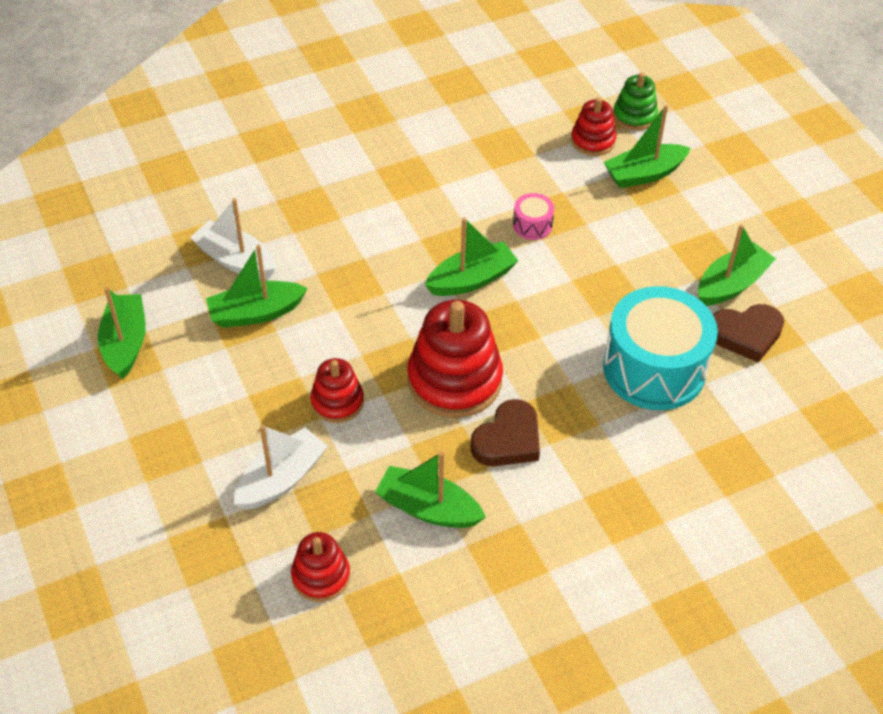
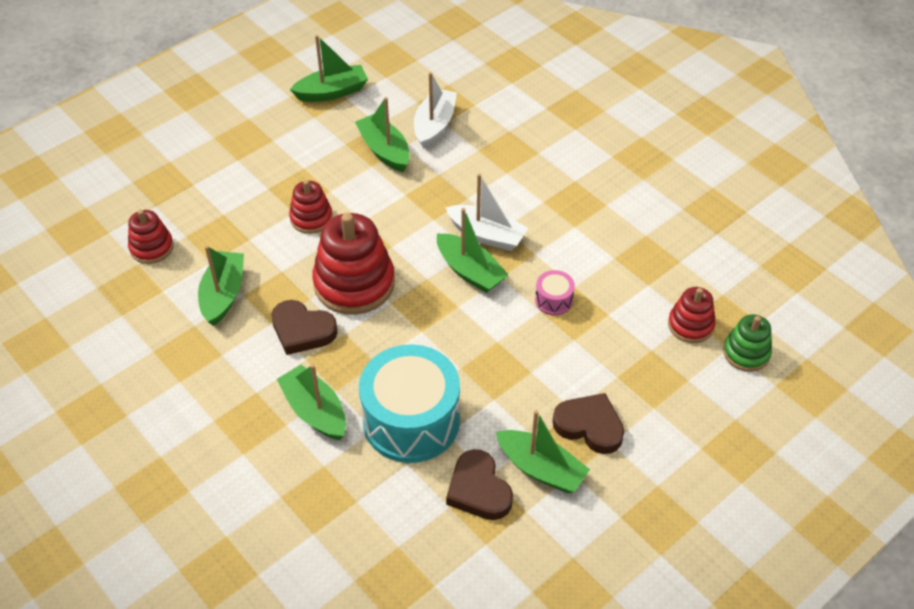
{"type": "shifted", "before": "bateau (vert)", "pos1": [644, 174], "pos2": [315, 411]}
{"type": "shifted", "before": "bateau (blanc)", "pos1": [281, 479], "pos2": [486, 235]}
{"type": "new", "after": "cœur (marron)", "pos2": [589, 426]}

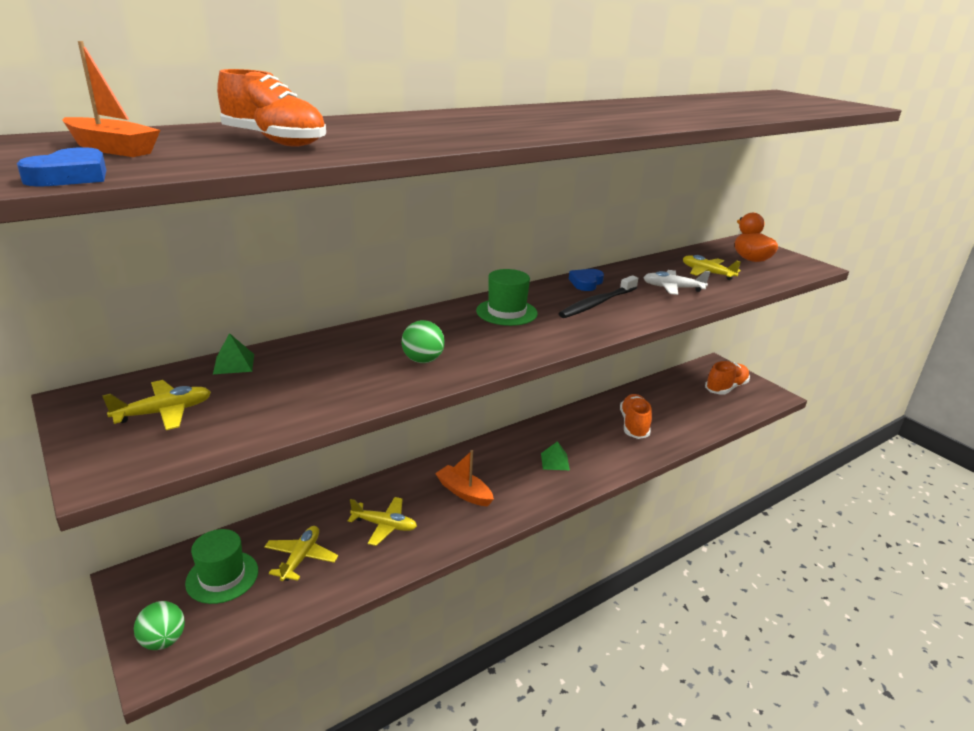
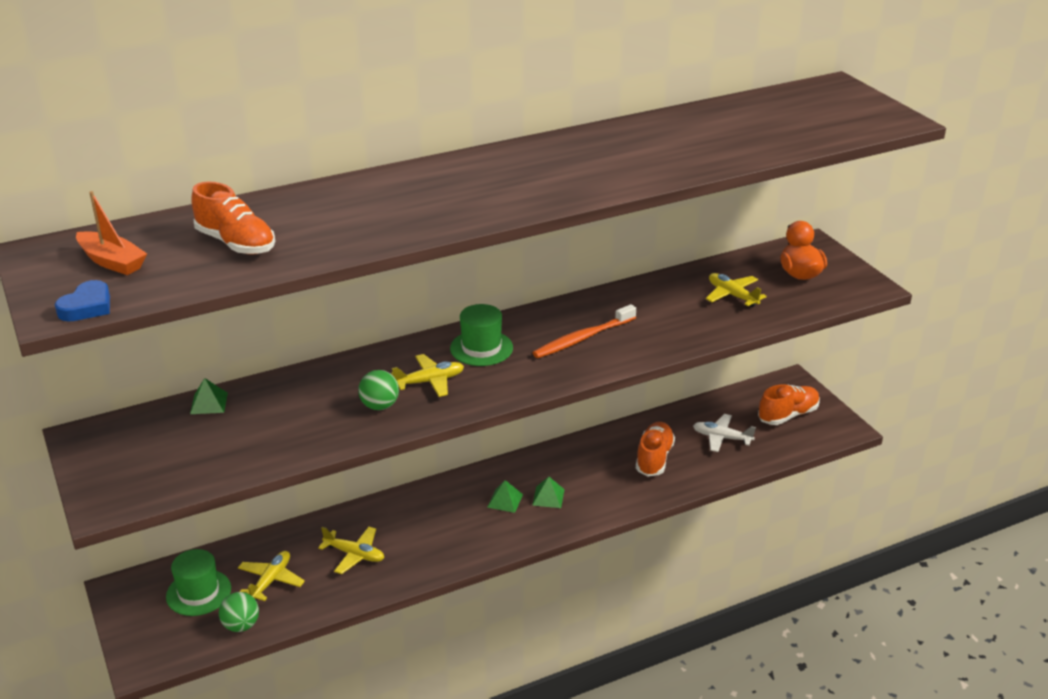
{"type": "gone", "before": "cœur (bleu)", "pos1": [586, 283]}
{"type": "shifted", "before": "avion (blanc)", "pos1": [672, 288], "pos2": [722, 438]}
{"type": "repainted", "before": "brosse à dents (noir)", "after": "brosse à dents (orange)", "pos1": [597, 303], "pos2": [583, 338]}
{"type": "shifted", "before": "avion (jaune)", "pos1": [164, 412], "pos2": [430, 381]}
{"type": "gone", "before": "bateau (orange)", "pos1": [464, 492]}
{"type": "shifted", "before": "balle (vert)", "pos1": [163, 640], "pos2": [241, 625]}
{"type": "new", "after": "pyramide (vert)", "pos2": [505, 500]}

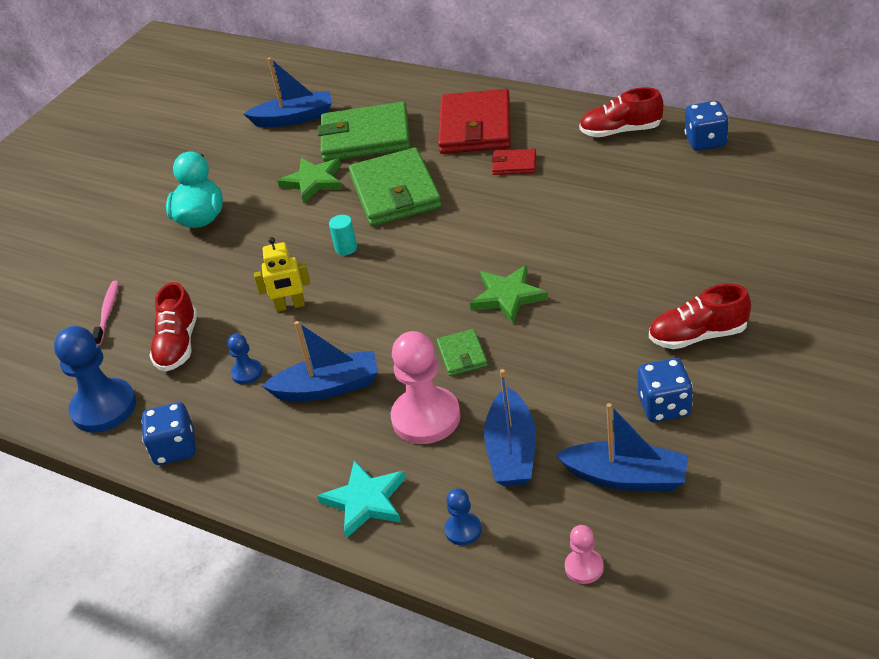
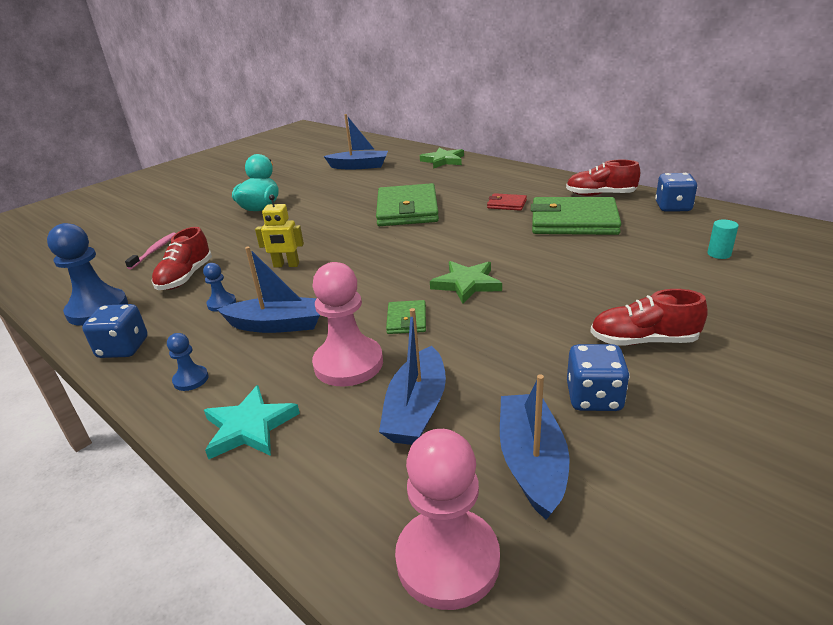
{"type": "gone", "before": "portefeuille (rouge)", "pos1": [475, 127]}
{"type": "shifted", "before": "portefeuille (vert)", "pos1": [365, 137], "pos2": [573, 221]}
{"type": "shifted", "before": "étoile (vert)", "pos1": [313, 182], "pos2": [443, 160]}
{"type": "shifted", "before": "cylindre (turquoise)", "pos1": [346, 248], "pos2": [719, 254]}
{"type": "rotated", "before": "bateau (bleu)", "pos1": [626, 477], "pos2": [532, 462], "turn": -120}
{"type": "shifted", "before": "pion (bleu)", "pos1": [463, 530], "pos2": [191, 379]}
{"type": "scaled", "before": "pion (rose)", "pos1": [584, 567], "pos2": [447, 560], "scale": 2.05}

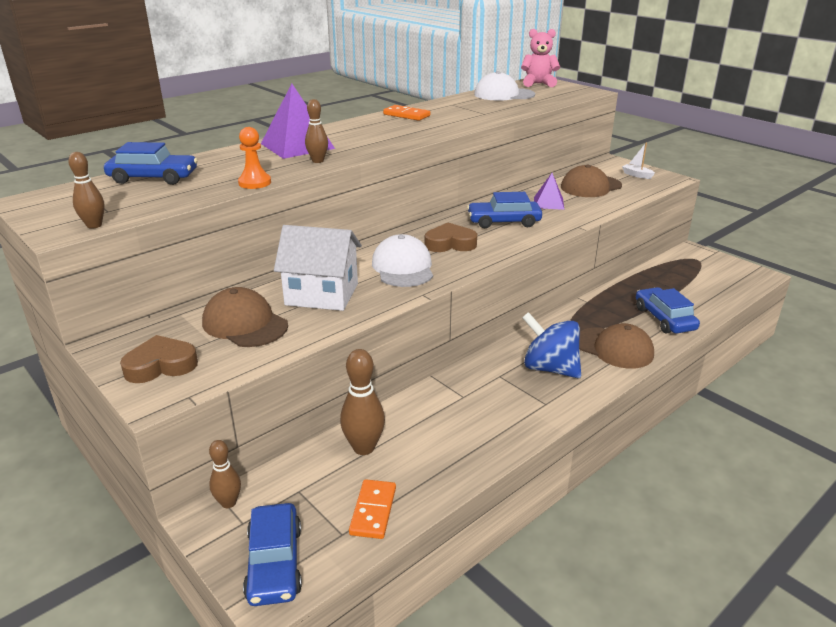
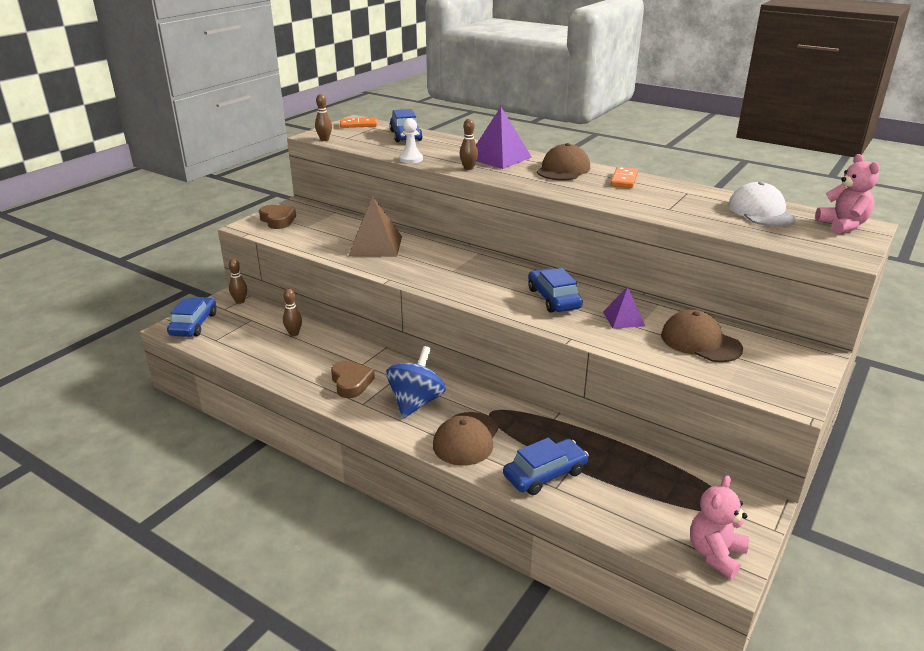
{"type": "repainted", "before": "pion (orange)", "after": "pion (blanc)", "pos1": [254, 183], "pos2": [411, 159]}
{"type": "gone", "before": "bateau (blanc)", "pos1": [636, 175]}
{"type": "shifted", "before": "cœur (marron)", "pos1": [450, 244], "pos2": [351, 383]}
{"type": "swapped", "before": "maison (blanc)", "after": "pyramide (marron)", "pos1": [322, 294], "pos2": [375, 246]}
{"type": "gone", "before": "casquette (blanc)", "pos1": [403, 267]}
{"type": "shifted", "before": "casquette (marron)", "pos1": [245, 324], "pos2": [563, 169]}
{"type": "scaled", "before": "quille (marron)", "pos1": [364, 448], "pos2": [294, 333], "scale": 0.62}
{"type": "shifted", "before": "domino (orange)", "pos1": [373, 511], "pos2": [358, 125]}
{"type": "rotated", "before": "voiture (bleu)", "pos1": [274, 563], "pos2": [194, 324], "turn": 120}
{"type": "new", "after": "ours en peluche (rose)", "pos2": [715, 554]}

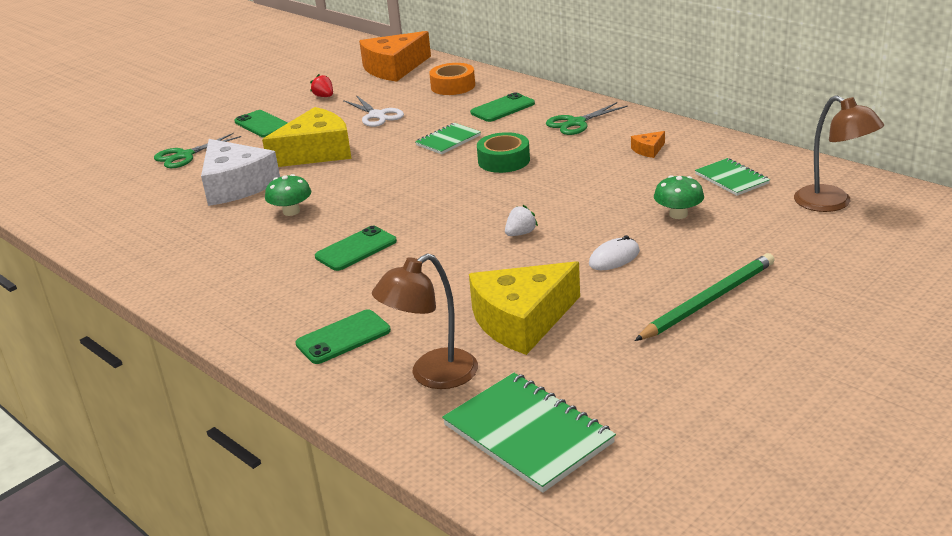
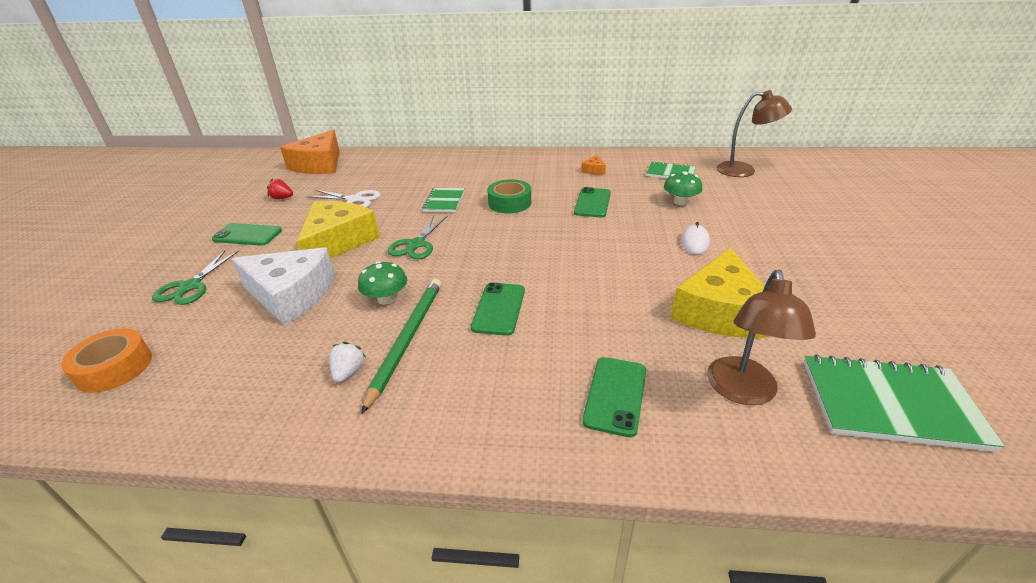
{"type": "shifted", "before": "ruban adhésif (orange)", "pos1": [453, 86], "pos2": [114, 368]}
{"type": "shifted", "before": "téléphone (vert)", "pos1": [502, 108], "pos2": [592, 203]}
{"type": "shifted", "before": "ciseaux (vert)", "pos1": [576, 123], "pos2": [416, 244]}
{"type": "shifted", "before": "fraise (blanc)", "pos1": [520, 233], "pos2": [348, 372]}
{"type": "shifted", "before": "crayon (vert)", "pos1": [708, 300], "pos2": [407, 339]}

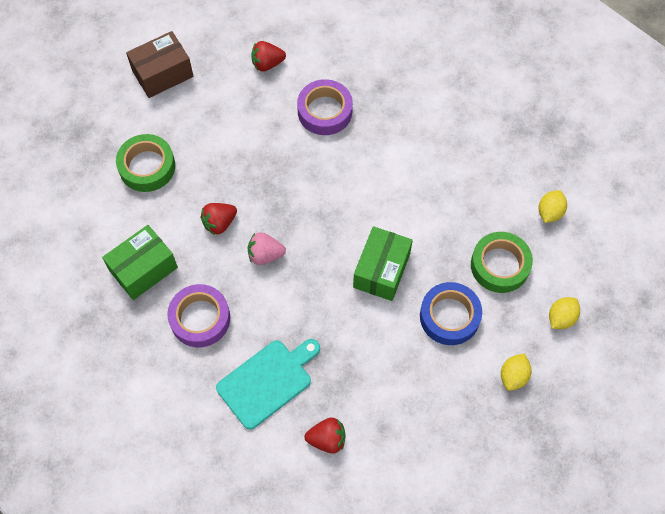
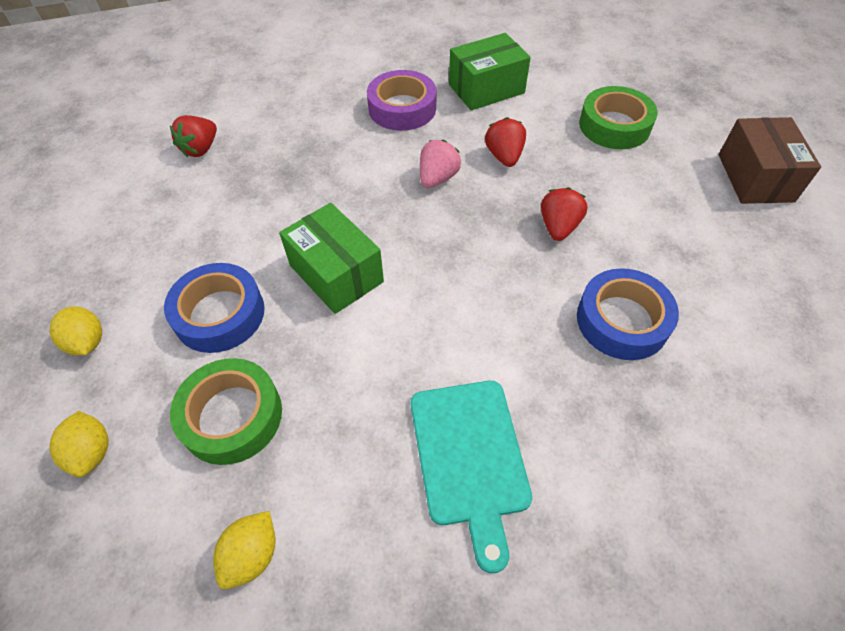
{"type": "shifted", "before": "fraise (rouge)", "pos1": [267, 64], "pos2": [558, 227]}
{"type": "repainted", "before": "ruban adhésif (violet)", "after": "ruban adhésif (bleu)", "pos1": [325, 111], "pos2": [622, 320]}
{"type": "rotated", "before": "citron (jaune)", "pos1": [549, 212], "pos2": [252, 555], "turn": 60}
{"type": "rotated", "before": "boîte (vert)", "pos1": [143, 269], "pos2": [486, 89], "turn": 75}
{"type": "shifted", "before": "planche à découper (turquoise)", "pos1": [267, 381], "pos2": [469, 457]}

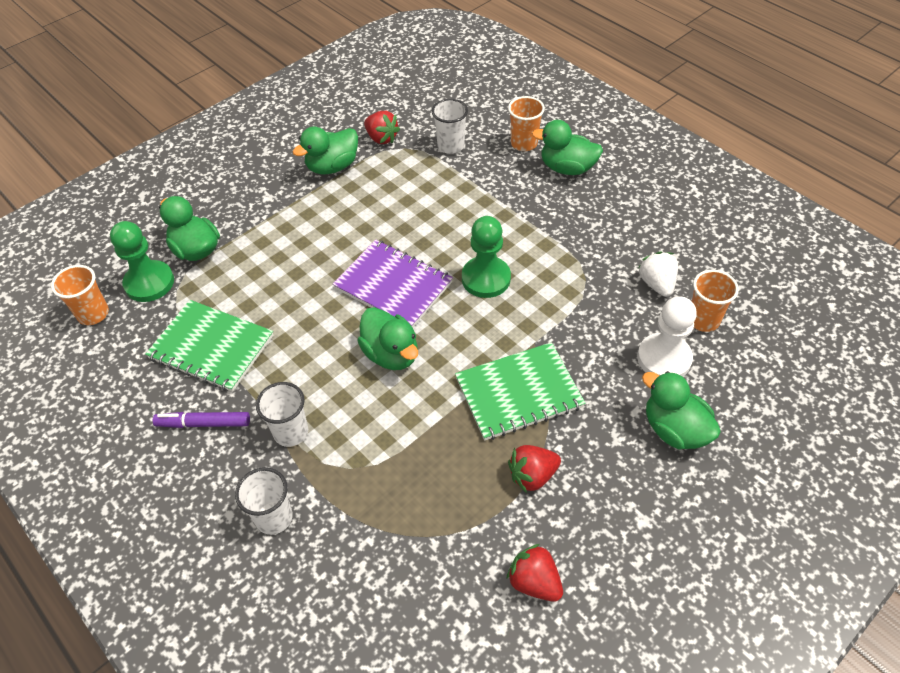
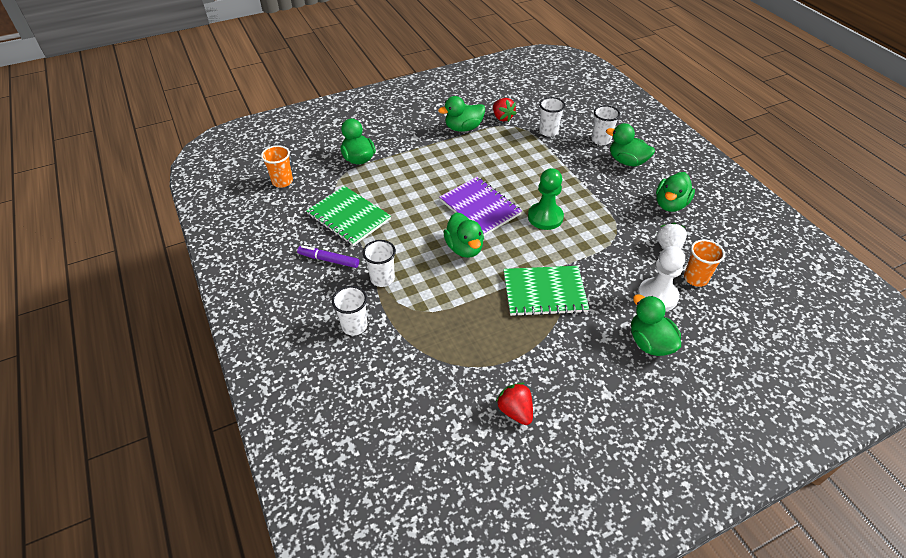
{"type": "repainted", "before": "gobelet (orange)", "after": "gobelet (blanc)", "pos1": [524, 143], "pos2": [601, 140]}
{"type": "gone", "before": "pion (vert)", "pos1": [149, 283]}
{"type": "gone", "before": "fraise (rouge)", "pos1": [532, 475]}
{"type": "new", "after": "canard (vert)", "pos2": [670, 204]}

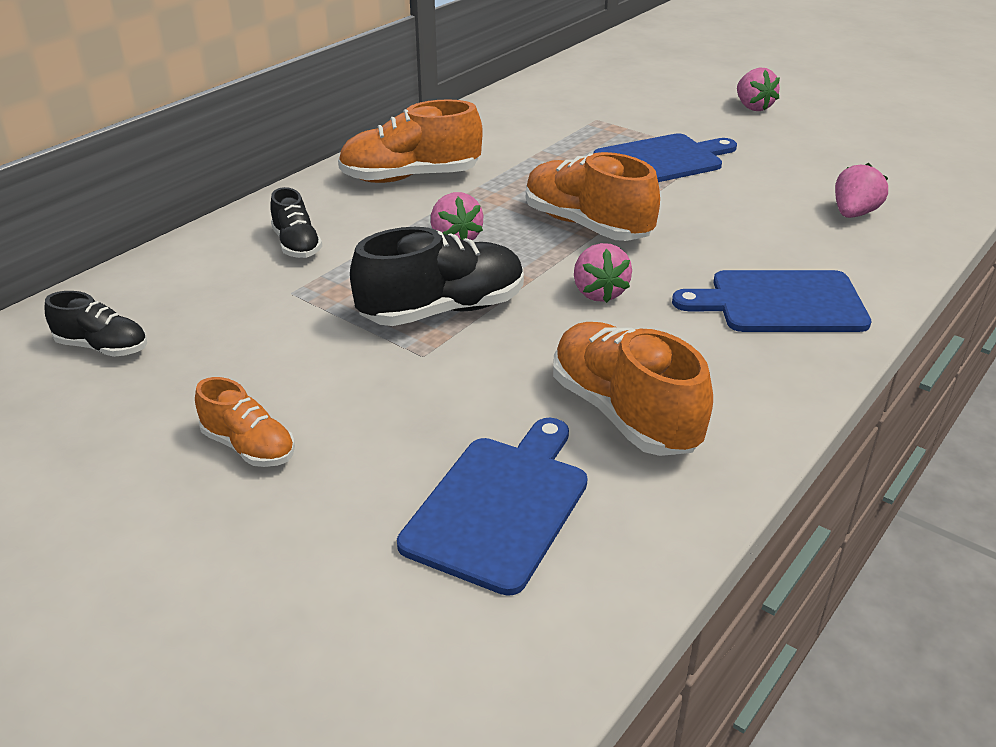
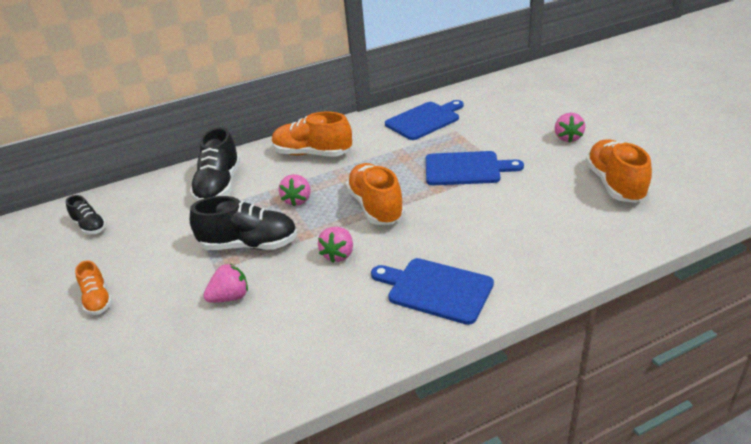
{"type": "shifted", "before": "fraise (rose)", "pos1": [853, 214], "pos2": [230, 297]}
{"type": "scaled", "before": "chaussure (noir)", "pos1": [297, 245], "pos2": [219, 186], "scale": 1.77}
{"type": "shifted", "before": "chaussure (orange)", "pos1": [624, 413], "pos2": [615, 184]}
{"type": "shifted", "before": "planche à découper (bleu)", "pos1": [500, 506], "pos2": [424, 120]}

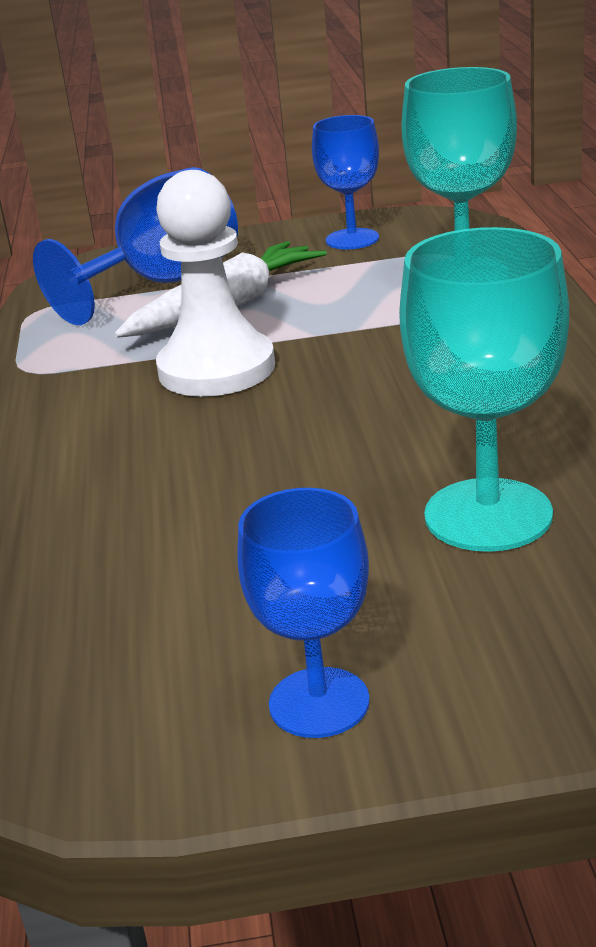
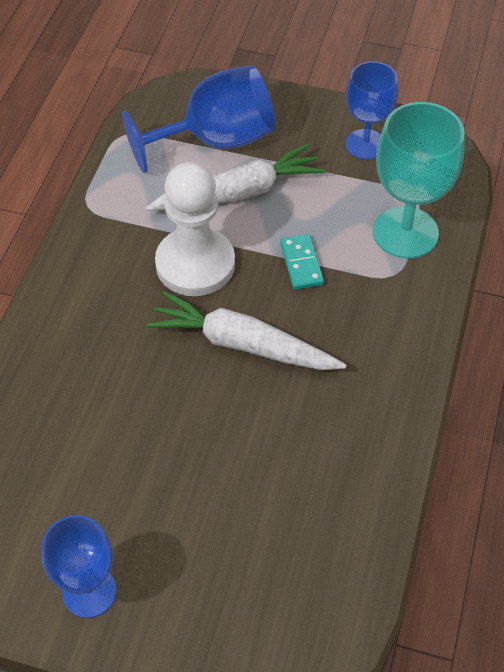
{"type": "gone", "before": "verre à pied (turquoise)", "pos1": [488, 515]}
{"type": "new", "after": "domino (turquoise)", "pos2": [301, 264]}
{"type": "new", "after": "carotte (blanc)", "pos2": [243, 344]}

